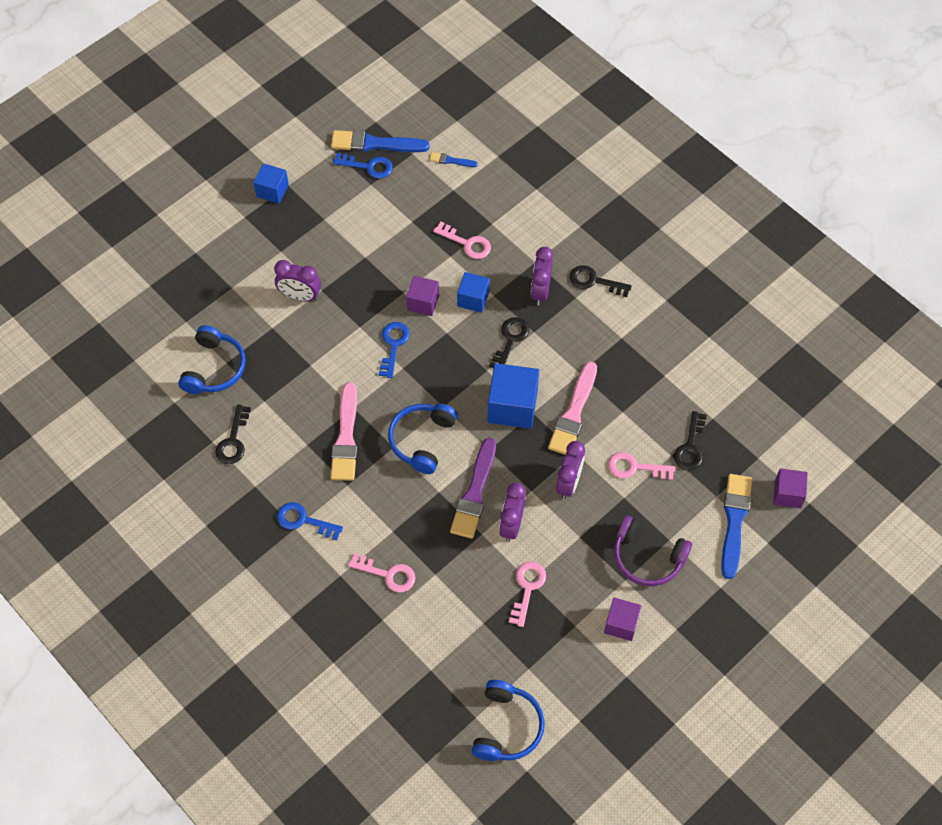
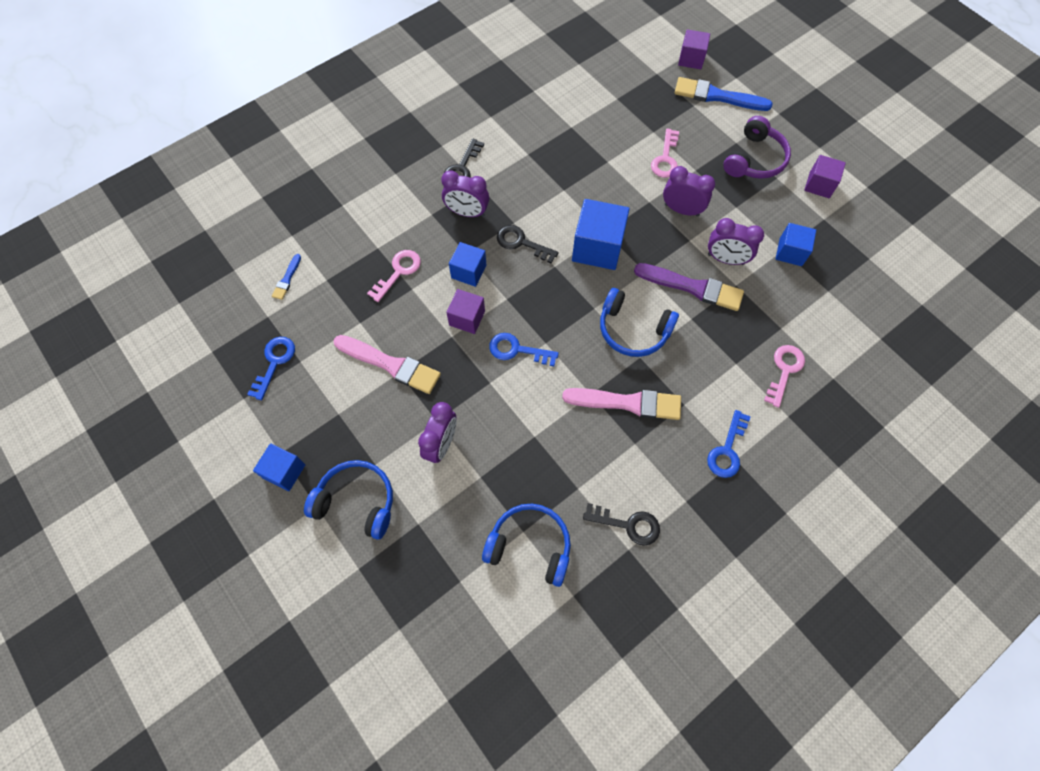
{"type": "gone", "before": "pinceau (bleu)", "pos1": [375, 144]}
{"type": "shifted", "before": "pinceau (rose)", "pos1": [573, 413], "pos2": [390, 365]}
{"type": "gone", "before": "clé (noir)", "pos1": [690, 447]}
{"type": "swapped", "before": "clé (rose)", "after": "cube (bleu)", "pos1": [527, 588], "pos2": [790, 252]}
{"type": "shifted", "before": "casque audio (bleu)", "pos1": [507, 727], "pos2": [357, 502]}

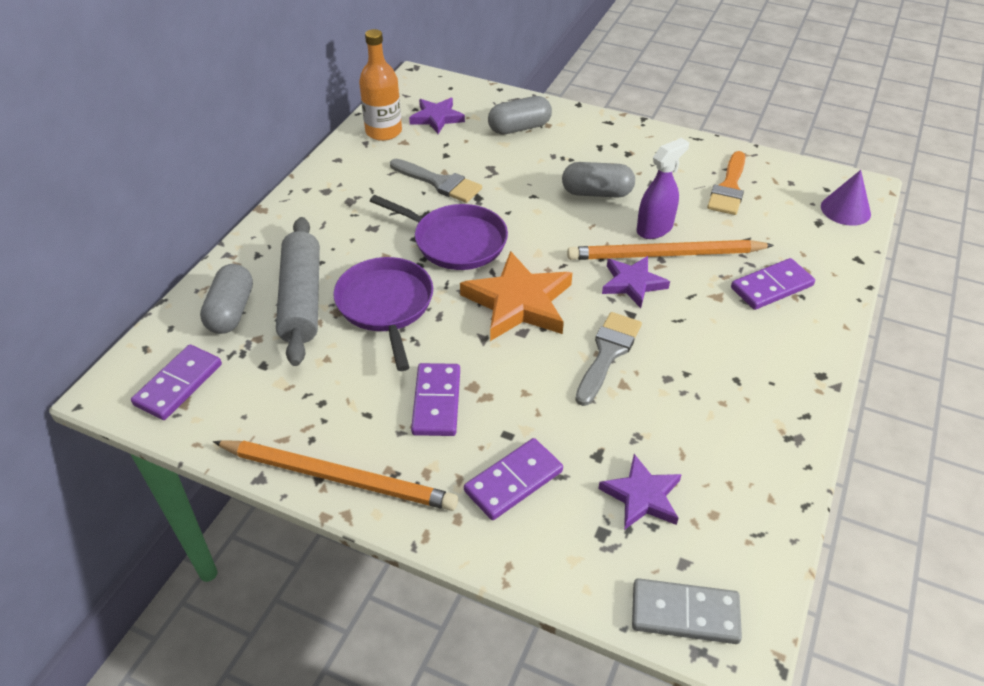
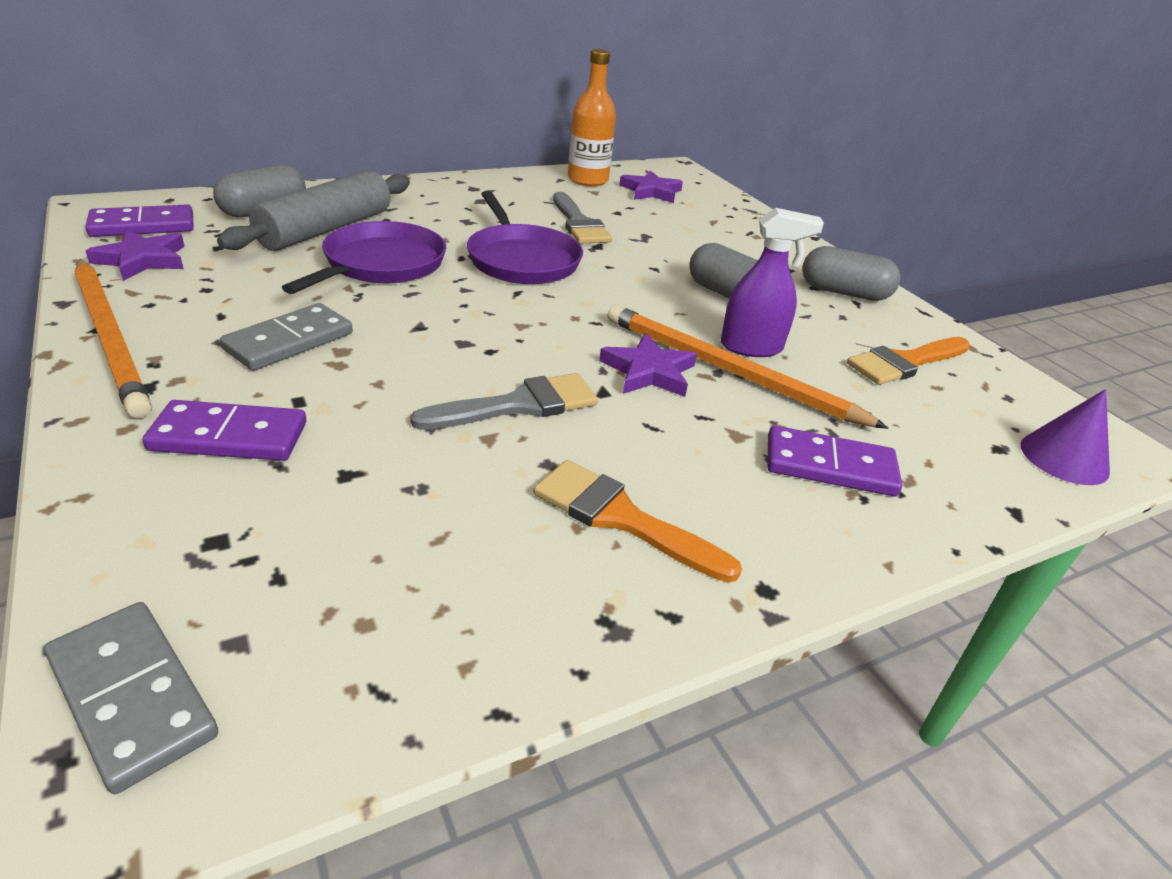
{"type": "shifted", "before": "gélule (gris)", "pos1": [519, 128], "pos2": [844, 293]}
{"type": "gone", "before": "étoile (orange)", "pos1": [518, 302]}
{"type": "repainted", "before": "domino (violet)", "after": "domino (gris)", "pos1": [436, 402], "pos2": [289, 341]}
{"type": "shifted", "before": "étoile (violet)", "pos1": [642, 496], "pos2": [142, 260]}
{"type": "new", "after": "pinceau (orange)", "pos2": [621, 518]}

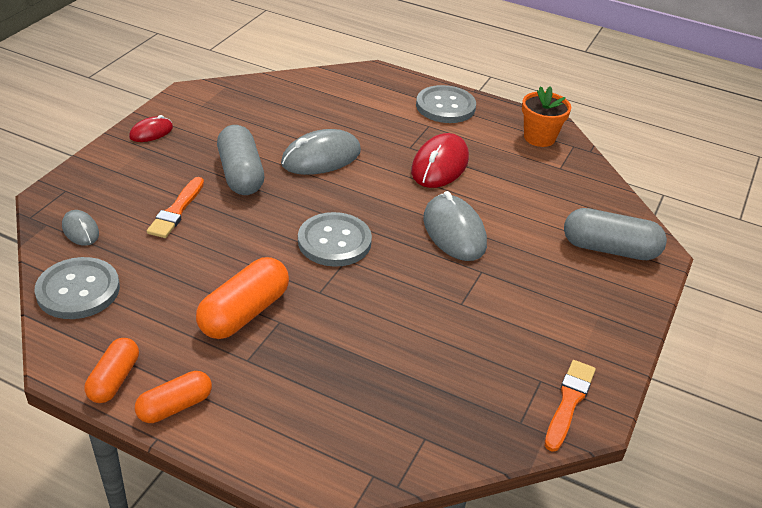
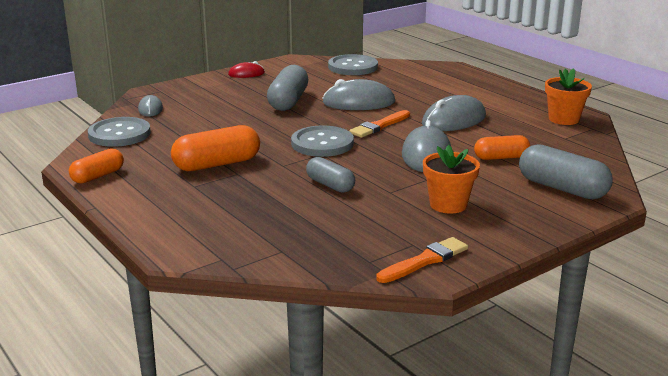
{"type": "shifted", "before": "bouton (gris)", "pos1": [445, 106], "pos2": [353, 67]}
{"type": "repainted", "before": "souris (rouge)", "after": "souris (gris)", "pos1": [440, 165], "pos2": [453, 120]}
{"type": "shifted", "before": "pinceau (orange)", "pos1": [176, 210], "pos2": [379, 126]}
{"type": "shifted", "before": "gélule (orange)", "pos1": [175, 406], "pos2": [501, 157]}
{"type": "new", "after": "pot de fleurs (orange)", "pos2": [448, 204]}
{"type": "new", "after": "gélule (gris)", "pos2": [330, 185]}

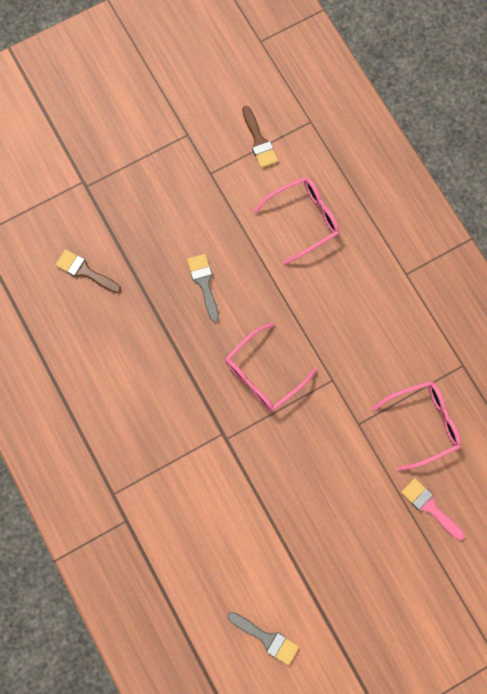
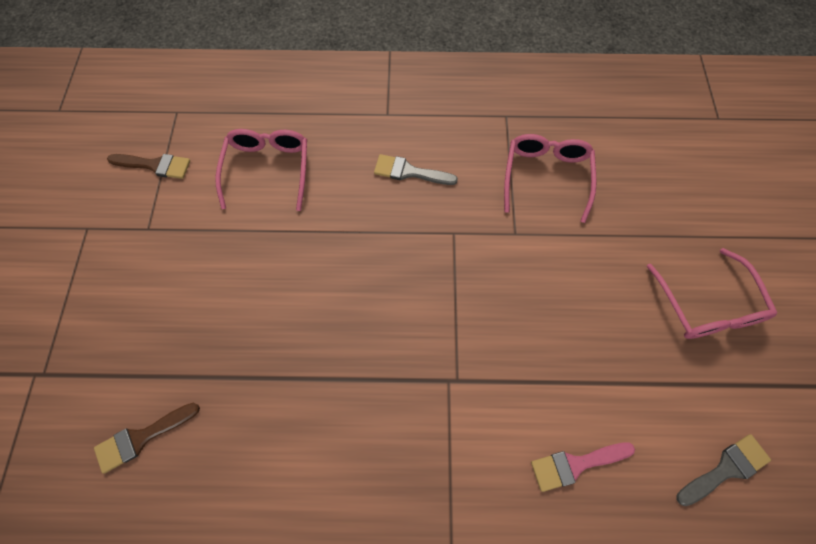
{"type": "shifted", "before": "pinceau (gris)", "pos1": [204, 283], "pos2": [409, 172]}
{"type": "shifted", "before": "lunettes (rose)", "pos1": [264, 374], "pos2": [707, 306]}
{"type": "shifted", "before": "pinceau (rose)", "pos1": [429, 506], "pos2": [575, 464]}

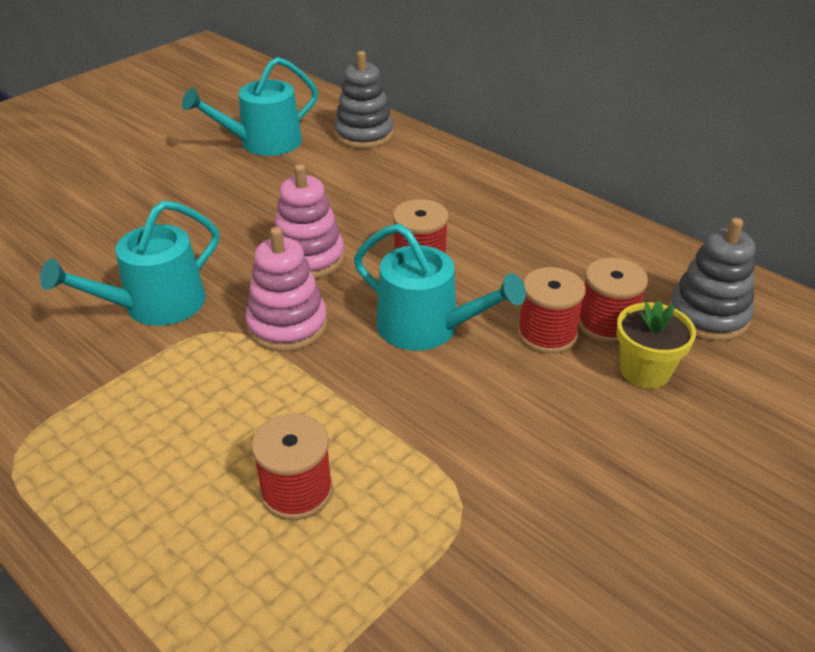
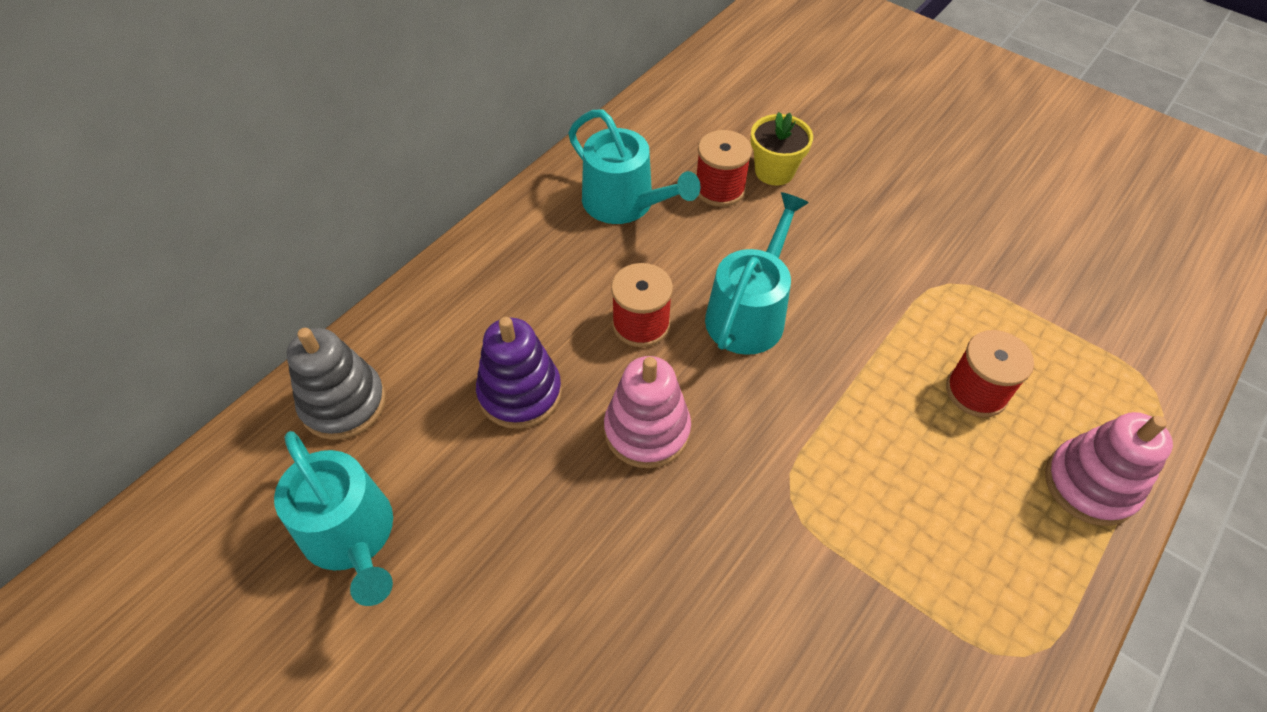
{"type": "shifted", "before": "arrosoir (turquoise)", "pos1": [155, 305], "pos2": [624, 203]}
{"type": "gone", "before": "jouet à empiler (gris)", "pos1": [708, 316]}
{"type": "shifted", "before": "jouet à empiler (rose)", "pos1": [287, 325], "pos2": [1090, 485]}
{"type": "gone", "before": "bobine (rouge)", "pos1": [547, 334]}
{"type": "new", "after": "jouet à empiler (violet)", "pos2": [520, 393]}

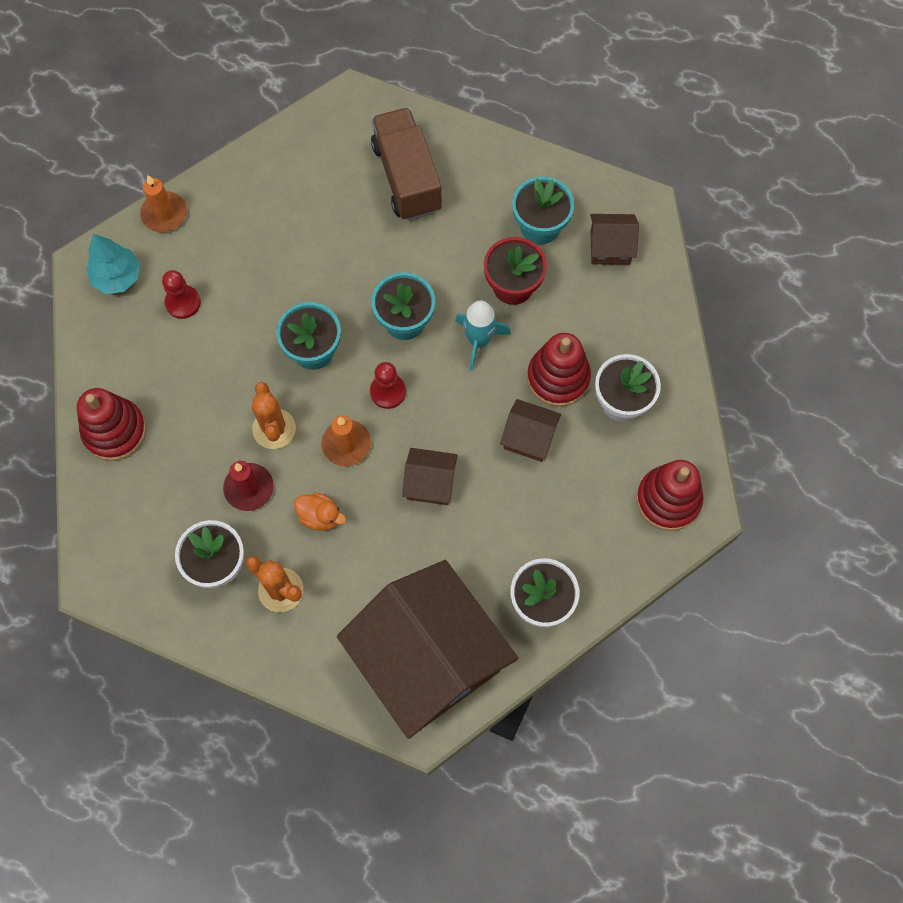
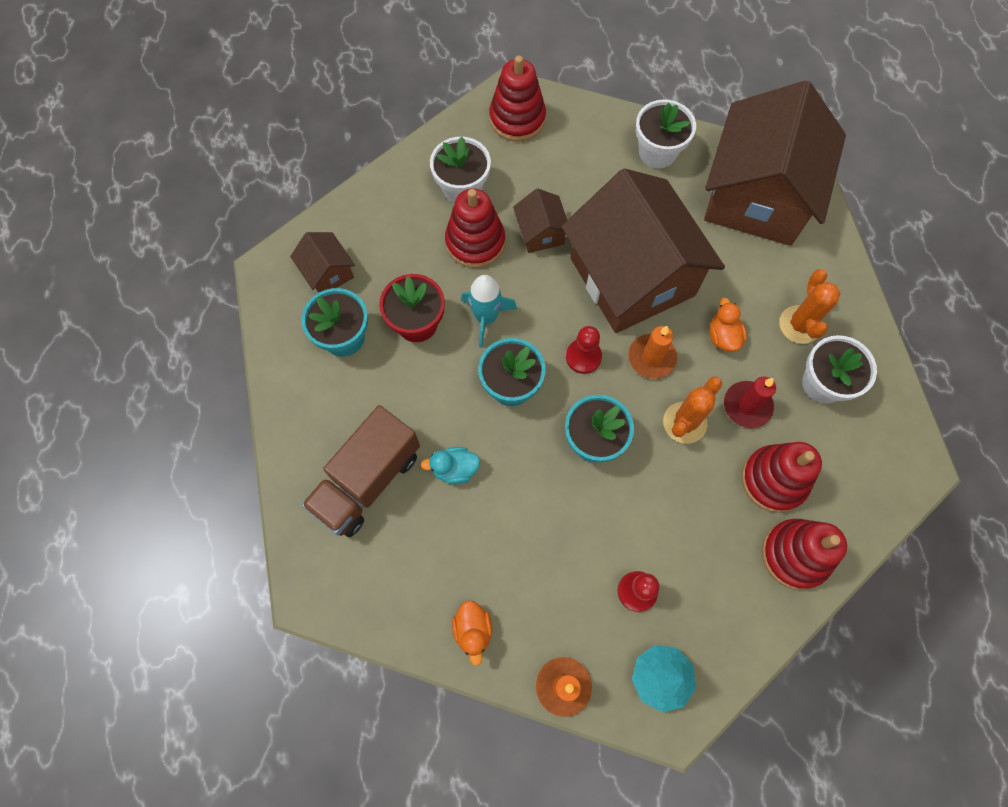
{"type": "scaled", "before": "maison (marron)", "pos1": [430, 483], "pos2": [632, 277], "scale": 2.41}
{"type": "new", "after": "jouet à empiler (rouge)", "pos2": [774, 480]}
{"type": "new", "after": "canard (turquoise)", "pos2": [454, 469]}
{"type": "new", "after": "canard (orange)", "pos2": [473, 630]}

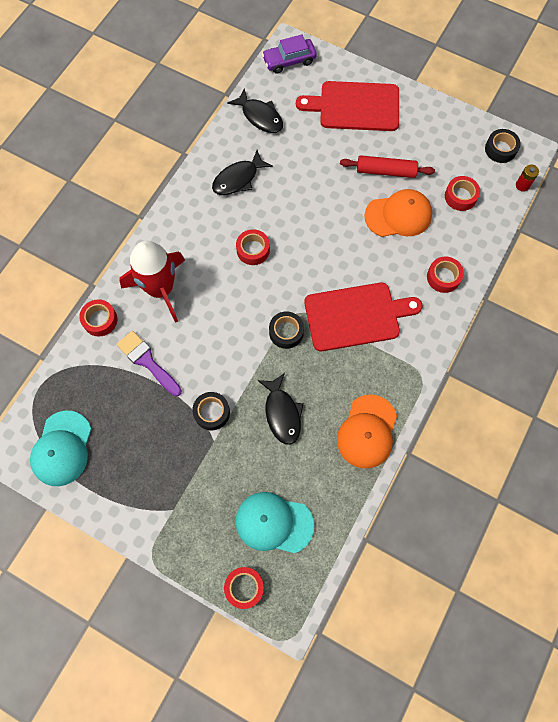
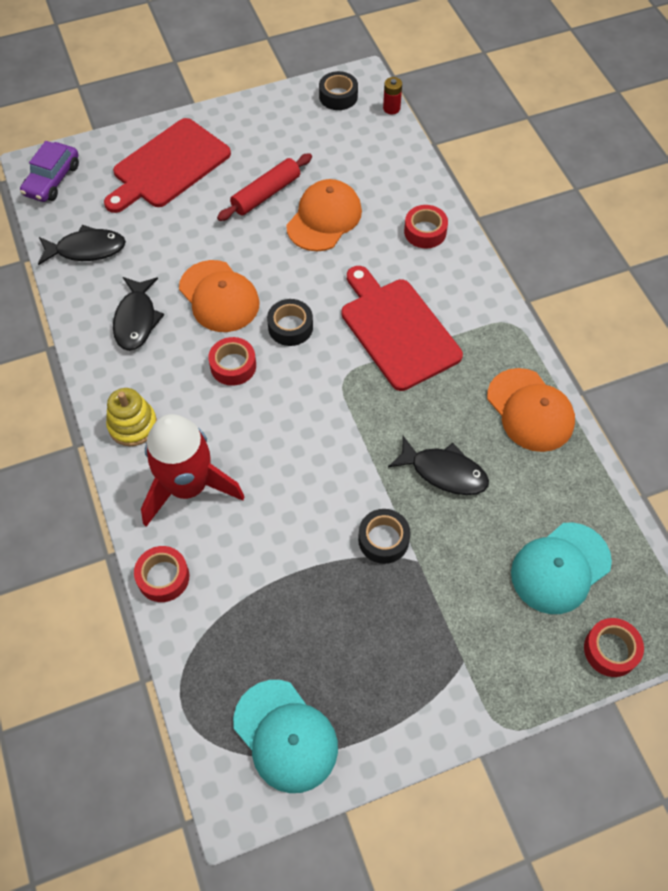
{"type": "gone", "before": "ruban adhésif (rouge)", "pos1": [460, 196]}
{"type": "rotated", "before": "planche à découper (rouge)", "pos1": [356, 316], "pos2": [397, 330], "turn": -60}
{"type": "shifted", "before": "ruban adhésif (noir)", "pos1": [286, 332], "pos2": [290, 327]}
{"type": "gone", "before": "pinceau (violet)", "pos1": [147, 361]}
{"type": "new", "after": "casquette (orange)", "pos2": [219, 296]}
{"type": "new", "after": "jouet à empiler (jaune)", "pos2": [133, 425]}

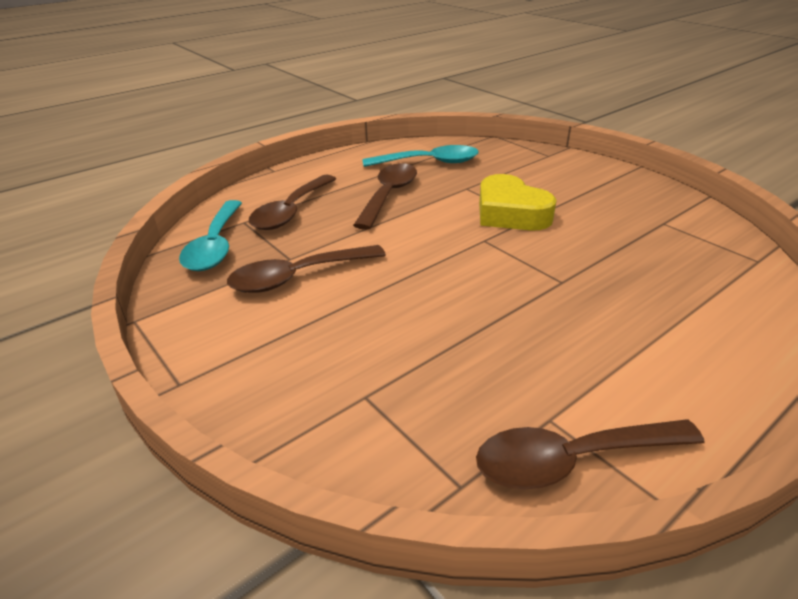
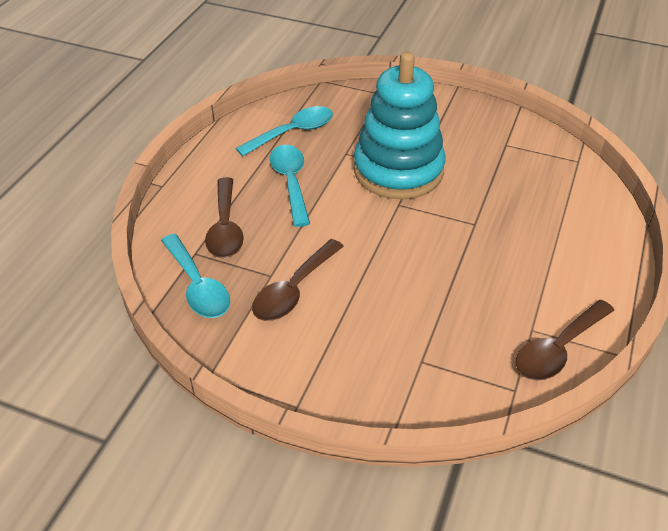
{"type": "repainted", "before": "cuillère (marron)", "after": "cuillère (turquoise)", "pos1": [388, 195], "pos2": [290, 182]}
{"type": "swapped", "before": "cœur (jaune)", "after": "jouet à empiler (turquoise)", "pos1": [510, 213], "pos2": [398, 170]}

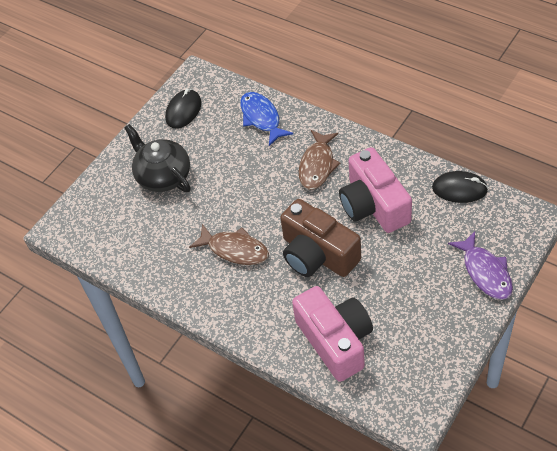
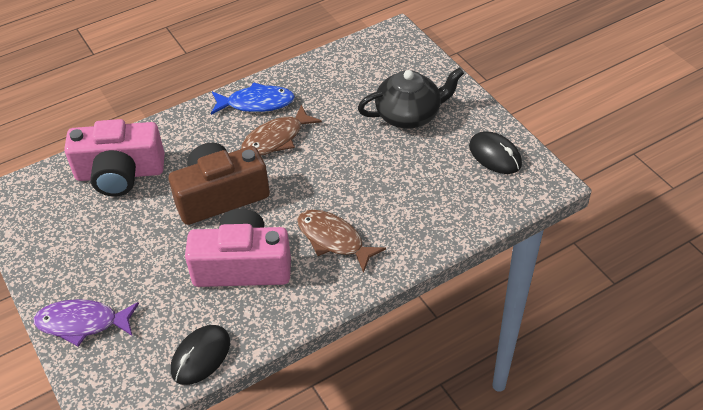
{"type": "shifted", "before": "poisson (bleu)", "pos1": [261, 118], "pos2": [256, 103]}

